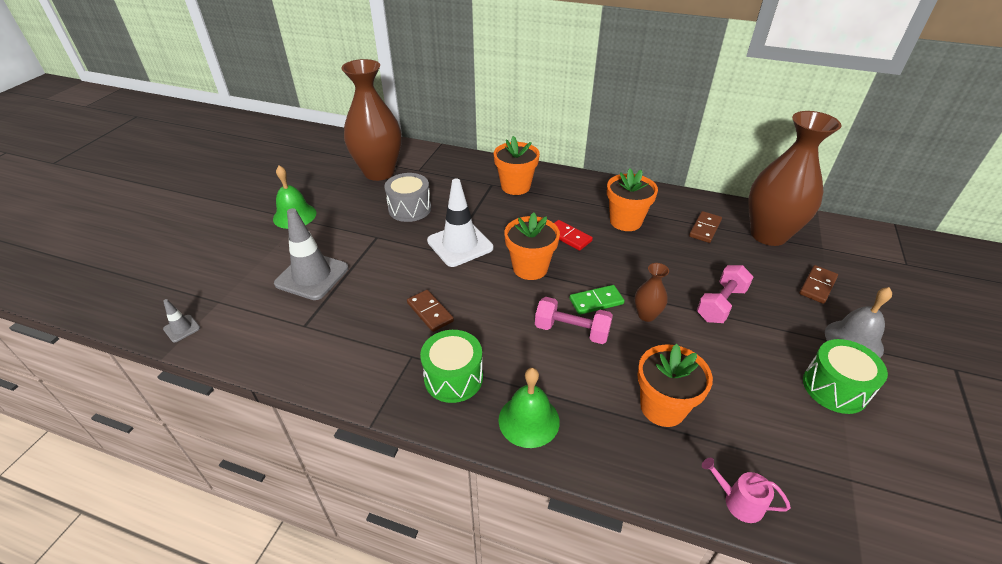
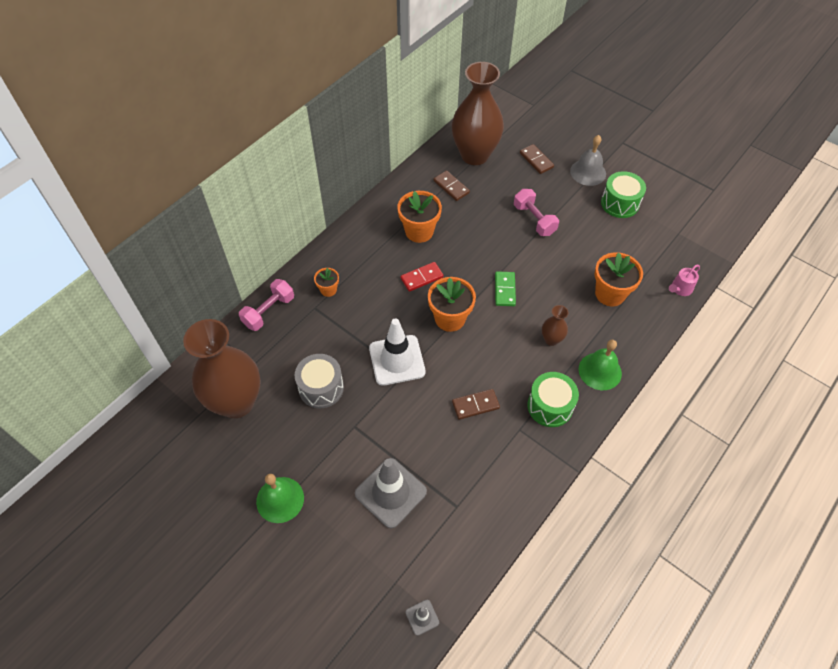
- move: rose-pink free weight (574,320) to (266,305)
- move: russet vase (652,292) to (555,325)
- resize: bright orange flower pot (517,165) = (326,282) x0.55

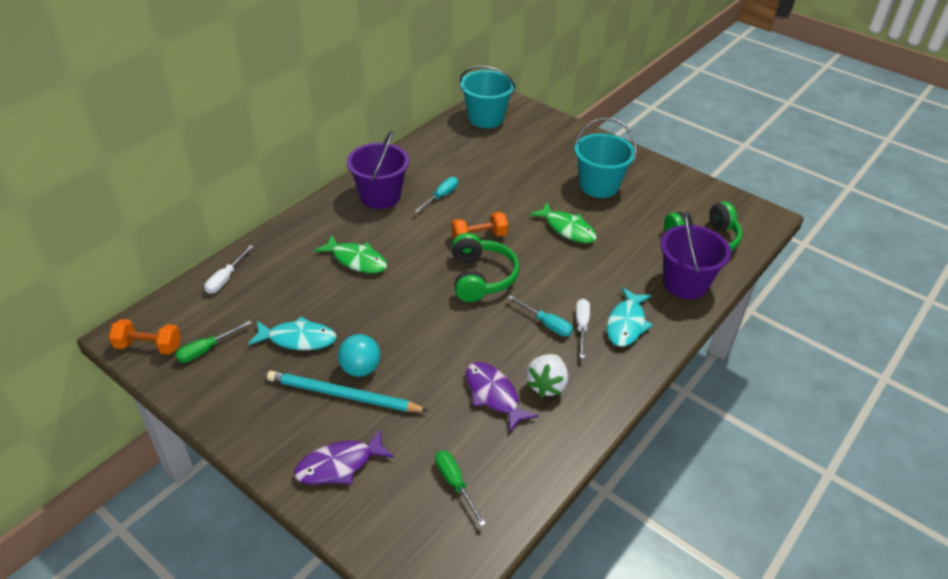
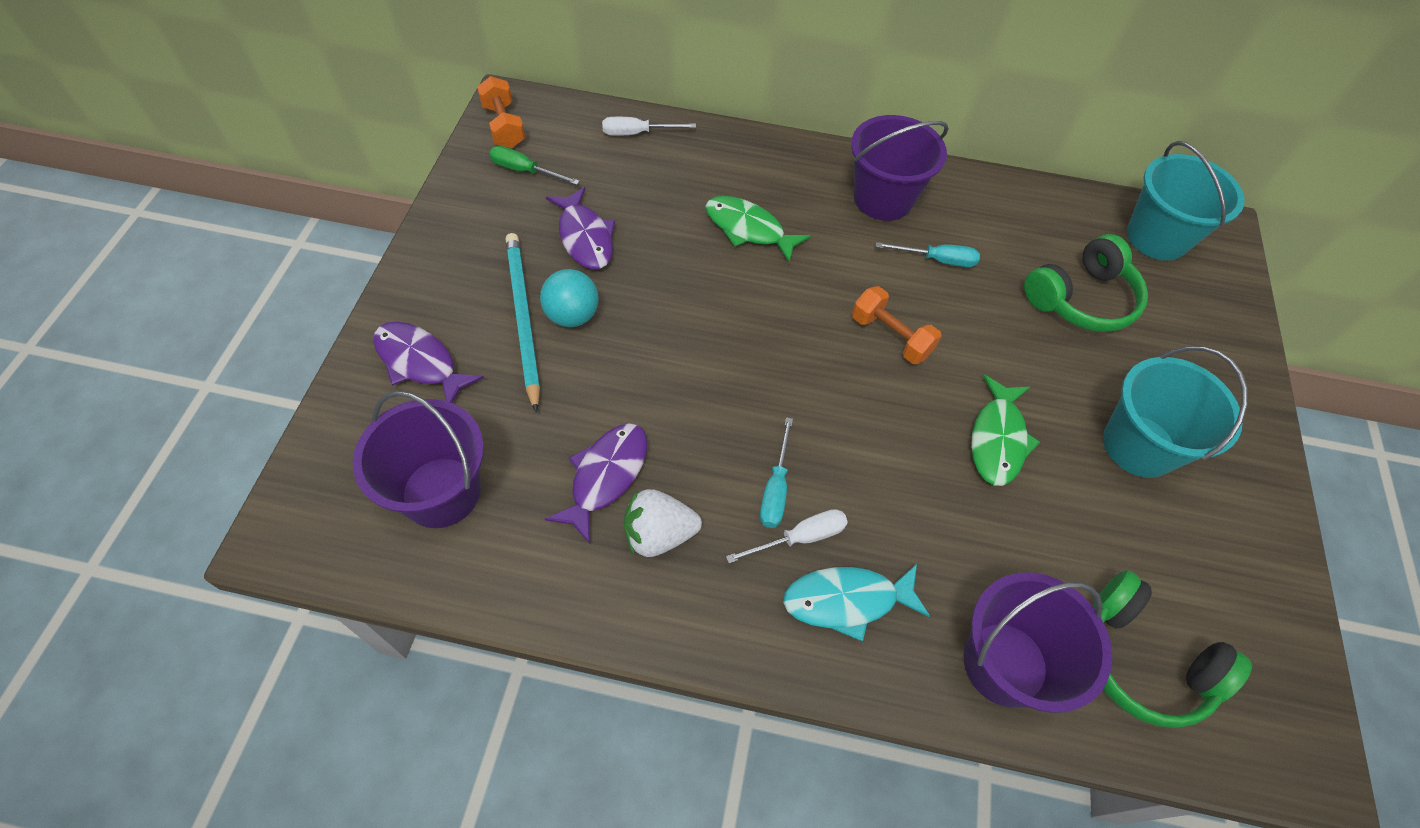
- move: emerald over-ear headphones (485,267) to (1086,283)
- replace: emerald hand screwdriver (460,488) to purple sand bucket (418,459)
- recolor: teal toy fish (292,333) to purple toy fish (580,228)
- rotate: emerald toy fish (350,254) = (758,229) 120 degrees clockwise

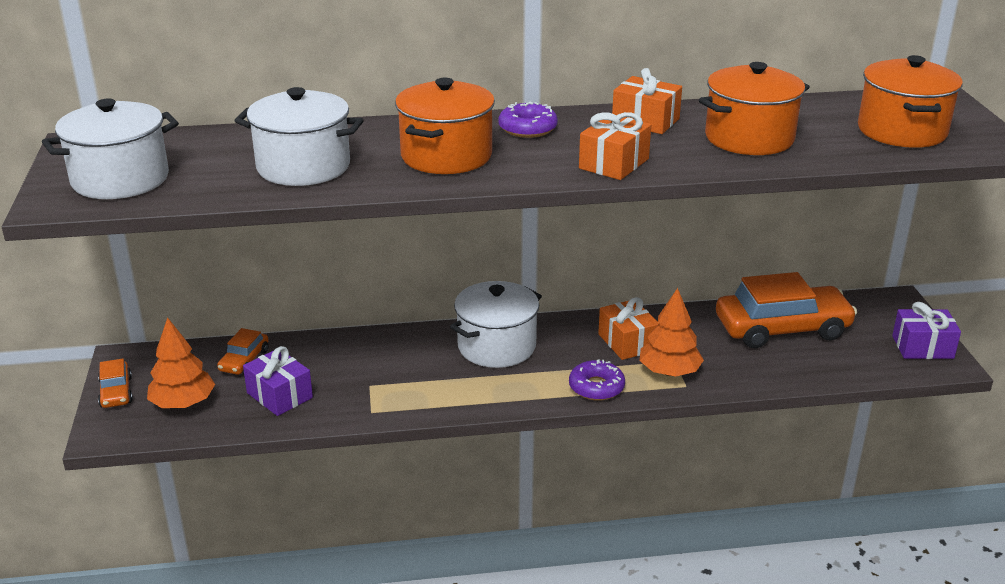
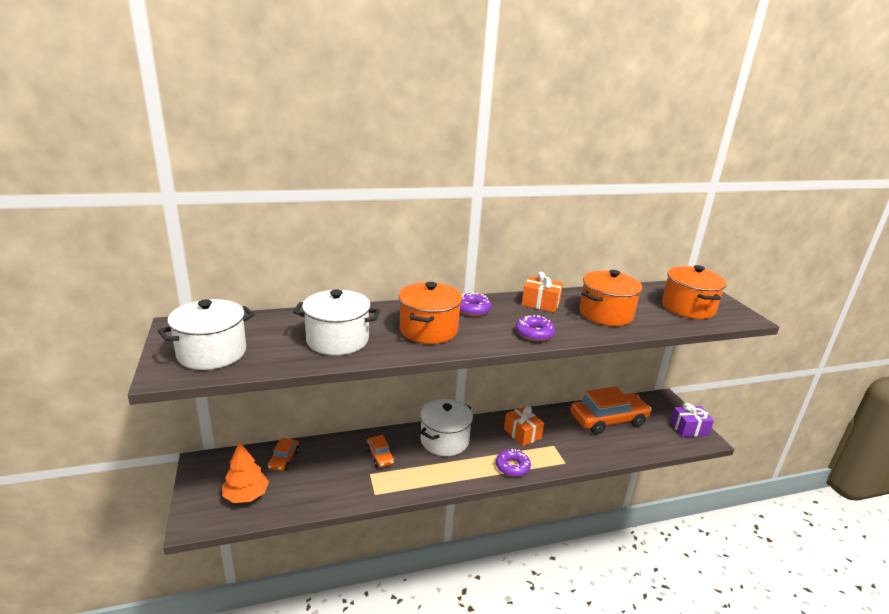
- delete: purple wrapped gift (278,381)
- delete: bright orange toy tree (672,332)
- move: bright orange automobile (115,383) to (380,451)
- replace: bright orange wrapped gift (615,146) to purple donut (535,328)

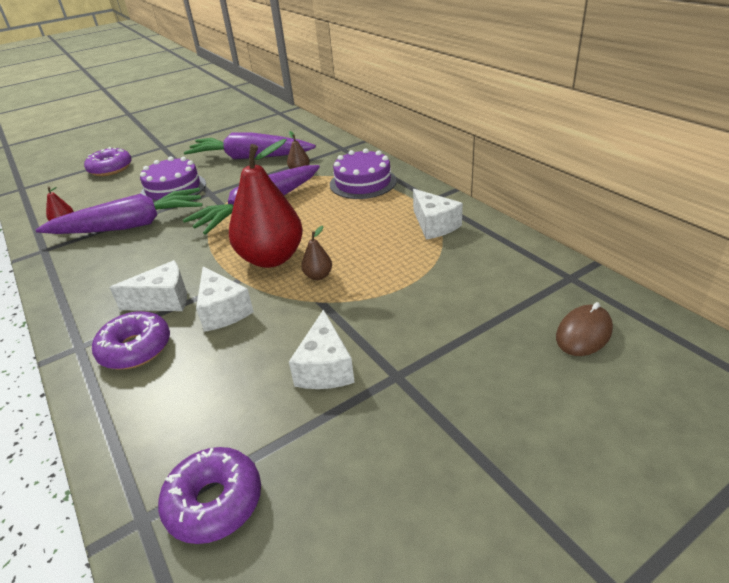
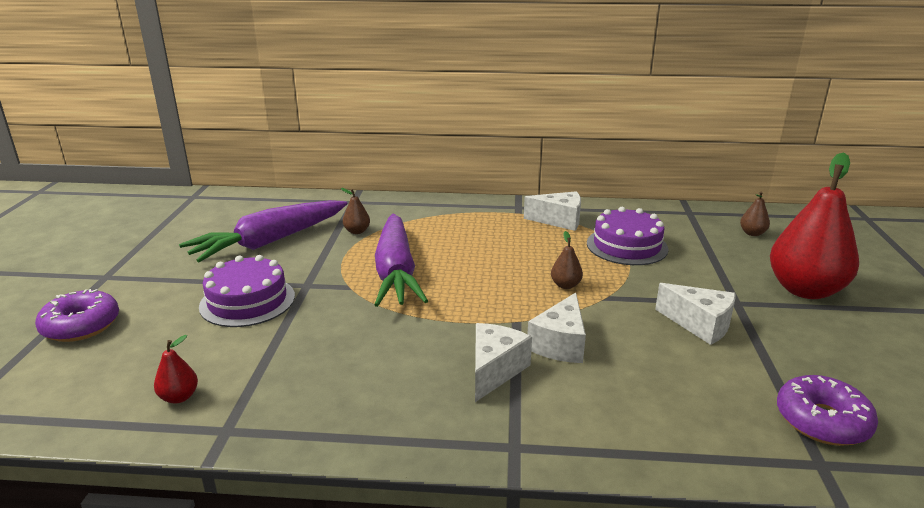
- delete: purple root vegetable (119,211)
- delete: purple donut (131,340)
- move: scarlet pear (266,203) to (814,225)
- move: purple gateau (363,174) to (627,236)
- replace: russet computer mouse (584,329) to russet pear (755,214)
- rotate: pure white cheese (225,299) = (557,328) 105 degrees clockwise

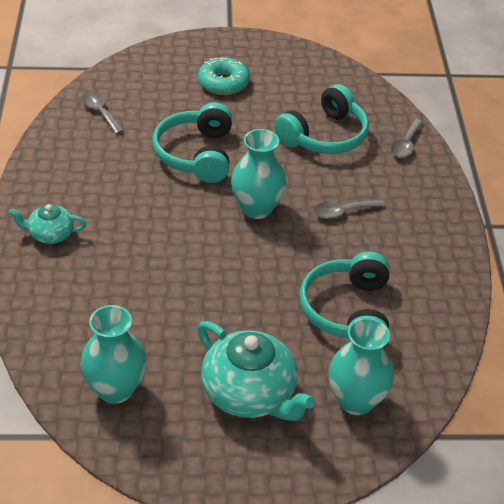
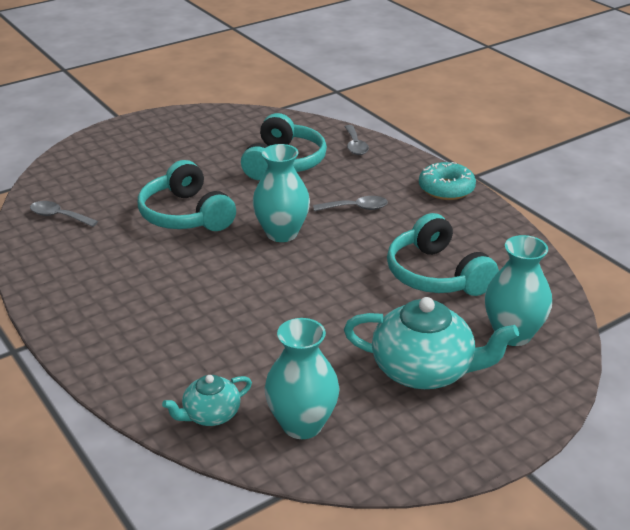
- move: teal tea pot (48,224) to (207,400)
- move: teal donut (224,76) to (447,181)
- rotate: grey spoon (349,209) = (350,203) 135 degrees counterclockwise

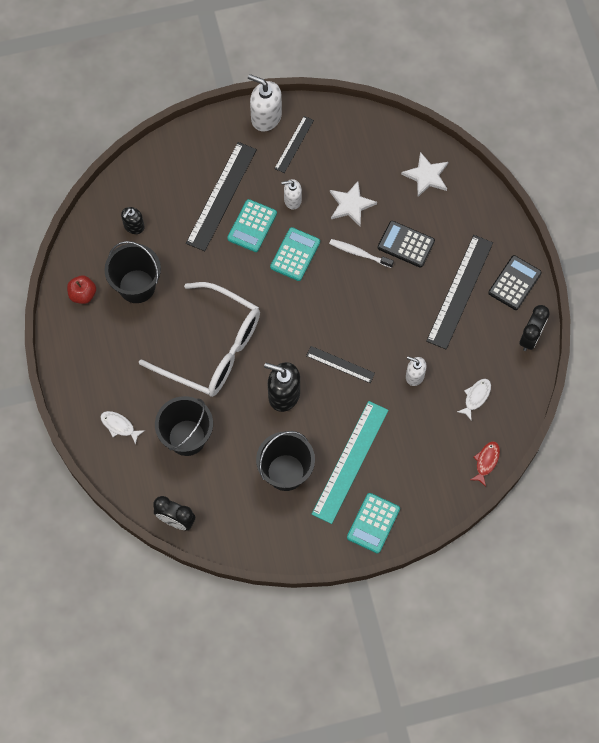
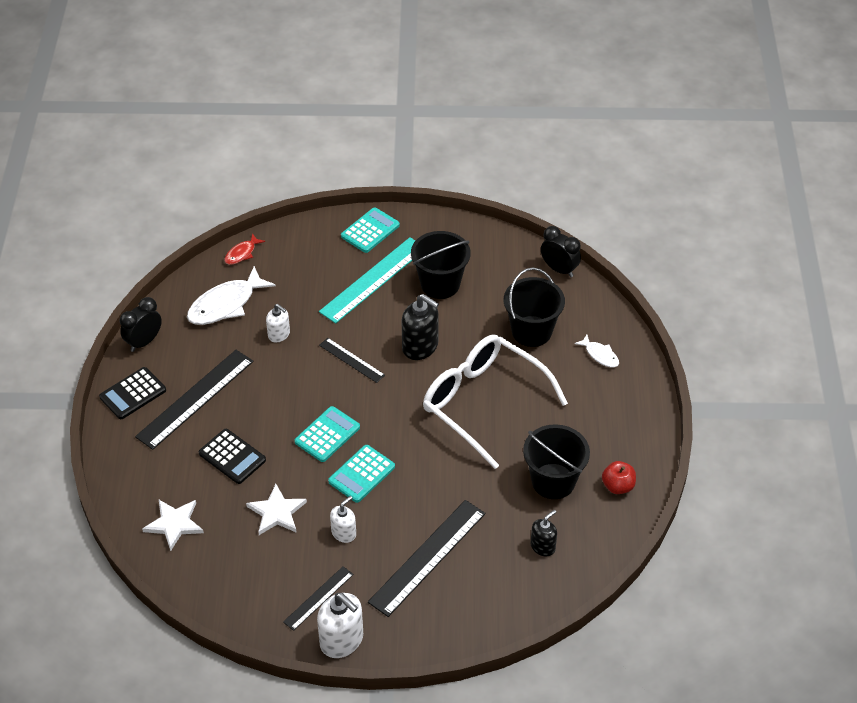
- delete: pure white toothbrush (361,253)
- move: teal pocket calculator (252,225) to (327,434)
- rotate: pure white pump bottle (291,194) = (343,519) 60 degrees counterclockwise
- resize: pure white toy fish (474,400) = (231,295) x1.93

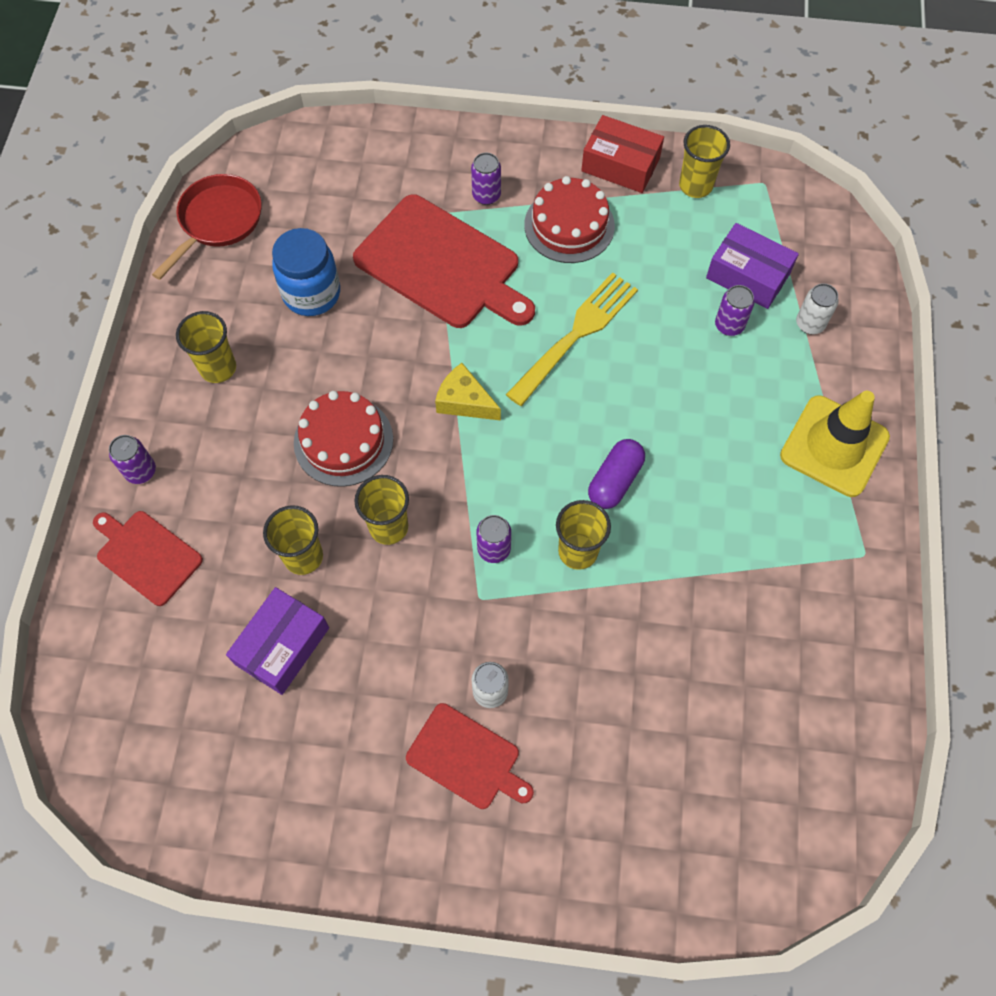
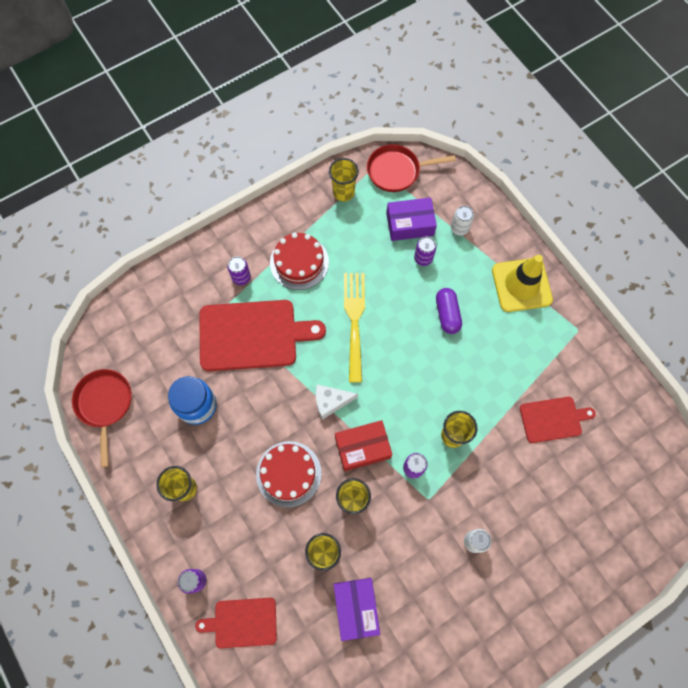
- insert: scarlet skillet (411,168)
- move: scarlet cutting board (470,756) to (558,420)
- move: scarlet parcel (622,154) to (364,445)
- move: purple pill (616,474) to (449,311)
- recolor: golden cheese (468,392) to pure white cheese (337,402)

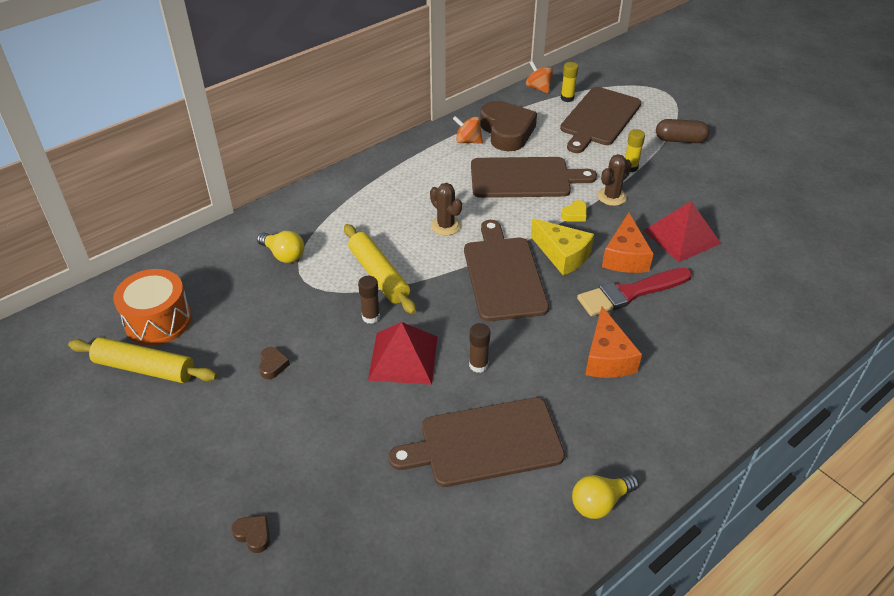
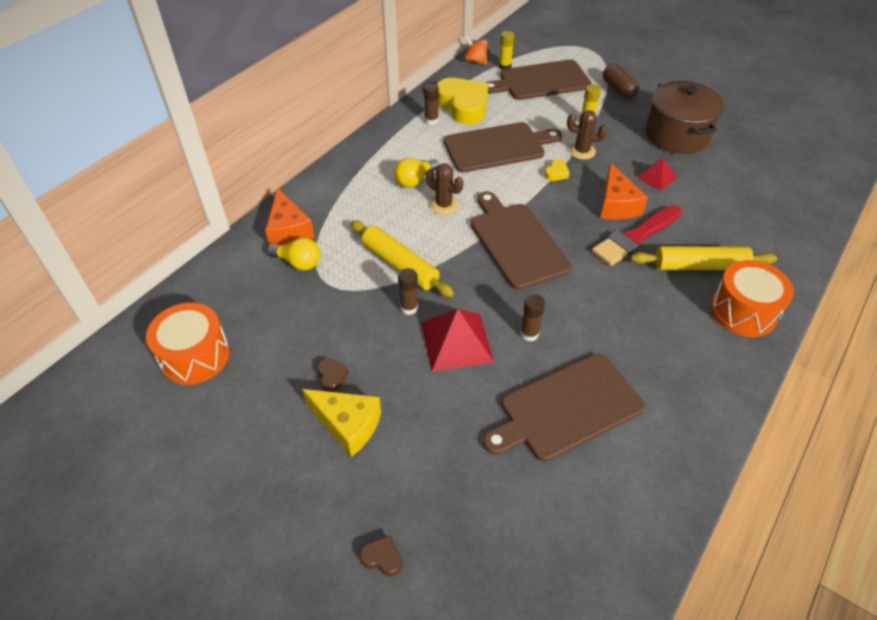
- insert: russet pot (684,117)
- insert: bright orange drum (752,298)
- move: golden rolling pin (142,360) to (704,258)
- move: golden cheese (562,246) to (341,423)
- move: golden lightbulb (605,496) to (416,173)
- move: bright orange cheese (613,342) to (290,216)
- replace: bright orange spinning top (468,130) to russet stick of glue (431,104)
- recolor: russet love heart (508,126) to golden love heart (462,101)
- rotate: russet cutting board (600,120) = (538,80) 60 degrees clockwise
- rotate: russet saguaro cactus (615,180) = (587,135) 75 degrees clockwise
- rotate: russet pill (683,131) = (621,81) 75 degrees clockwise
- resize: scarlet pyramid shape (682,231) = (657,174) x0.57

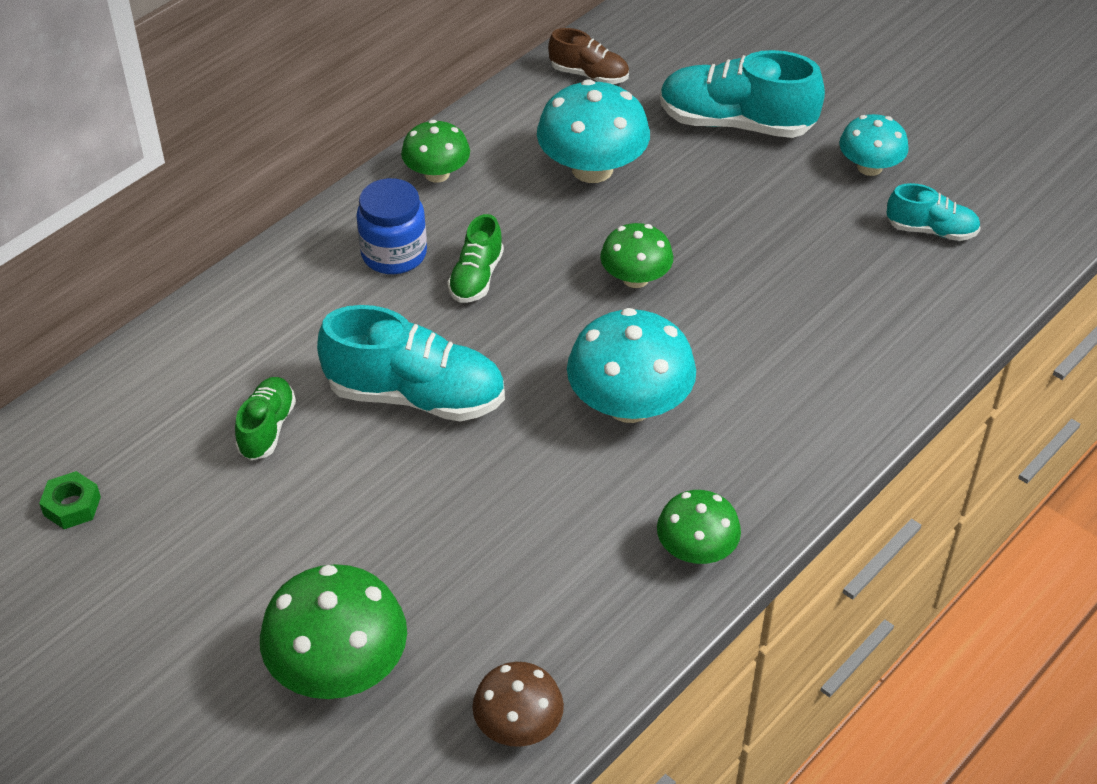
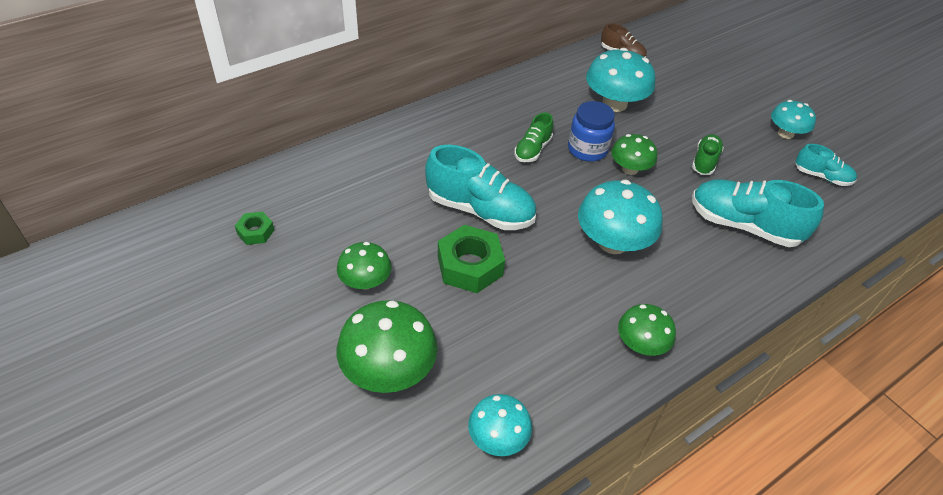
- insert: emerald hexagon nut (471,259)
- move: emerald sneaker (265,418) to (708,154)
- move: royal blue jar (391,226) to (591,131)
- move: emerald mushroom (435,151) to (364,266)
- move: teal sneaker (742,94) to (758,213)
- recolor: russet mushroom (518,704) to teal mushroom (500,425)

